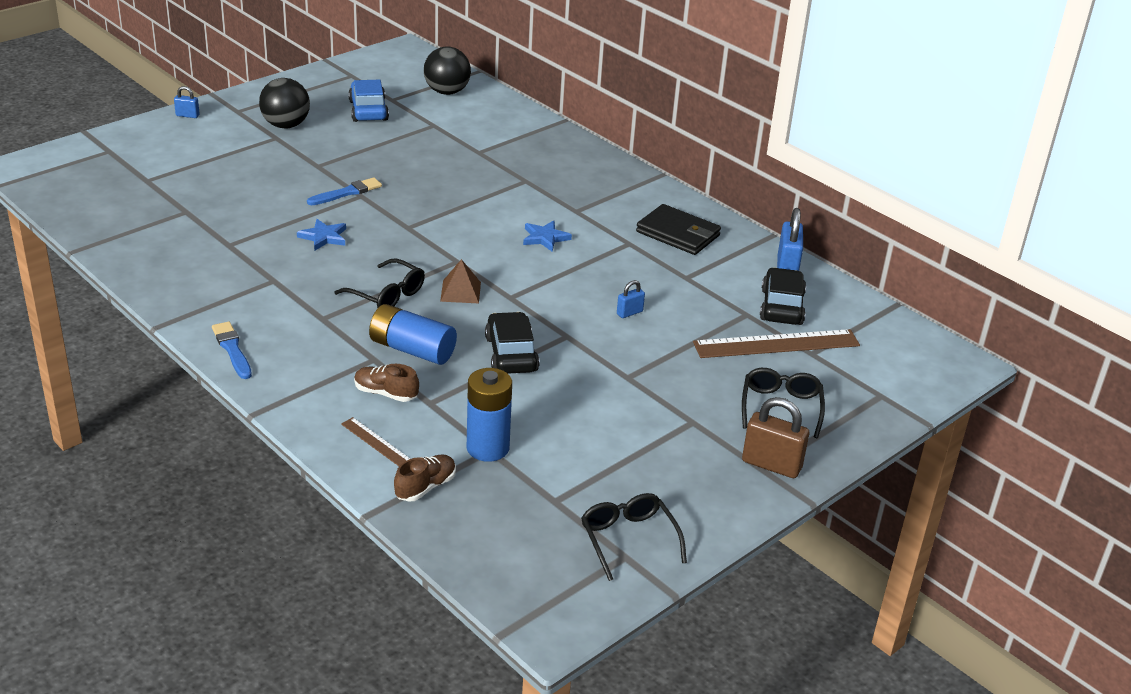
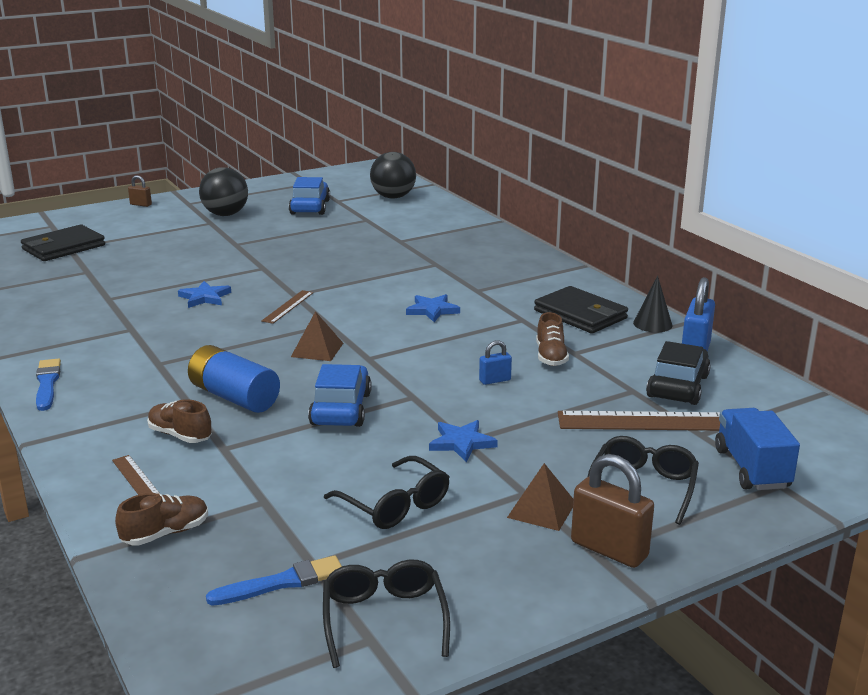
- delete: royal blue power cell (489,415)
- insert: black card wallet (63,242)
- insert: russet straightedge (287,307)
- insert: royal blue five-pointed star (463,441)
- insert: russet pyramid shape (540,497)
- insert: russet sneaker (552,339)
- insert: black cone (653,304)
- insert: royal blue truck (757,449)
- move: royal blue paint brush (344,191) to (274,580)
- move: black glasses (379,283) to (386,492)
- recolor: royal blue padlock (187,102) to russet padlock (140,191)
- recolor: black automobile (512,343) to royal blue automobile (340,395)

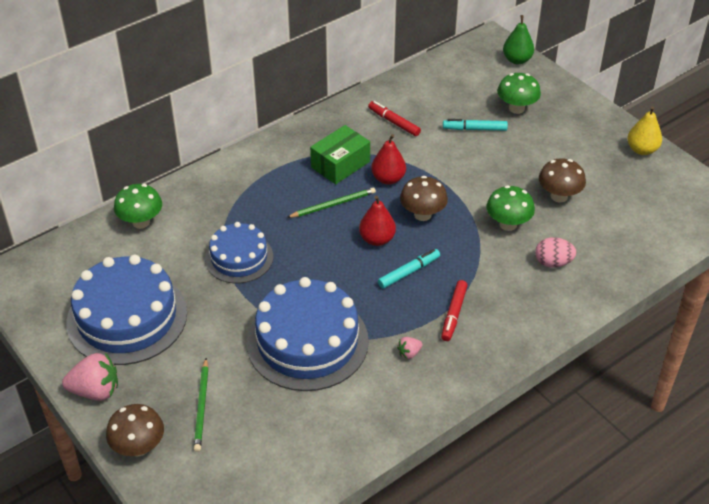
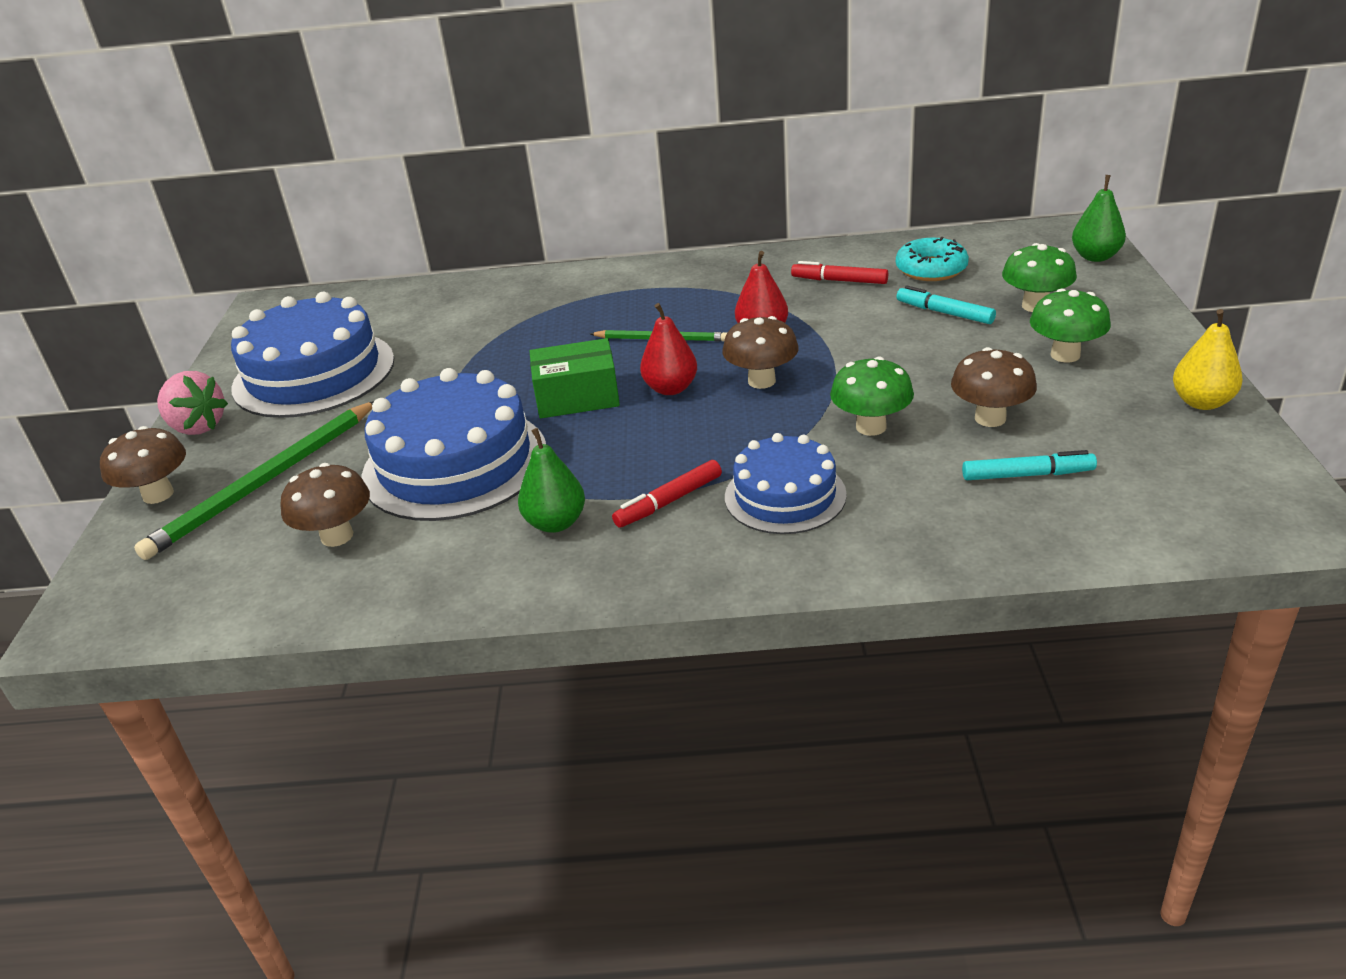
- delete: rose-pink egg shape (556,252)
- insert: russet mushroom (325,505)
- insert: teal donut (932,259)
- move: emerald mushroom (138,206) to (1070,326)
- move: royal blue gateau (239,252) to (786,483)
- move: emerald parcel (340,154) to (575,378)
- move: teal marker pen (409,269) to (1029,465)
- replace: rose-pink berry (410,348) to emerald pear (551,480)
- rotate: scarlet marker pen (394,118) = (839,272) 60 degrees counterclockwise
- resize: emerald lead pencil (201,405) = (254,480) x1.80

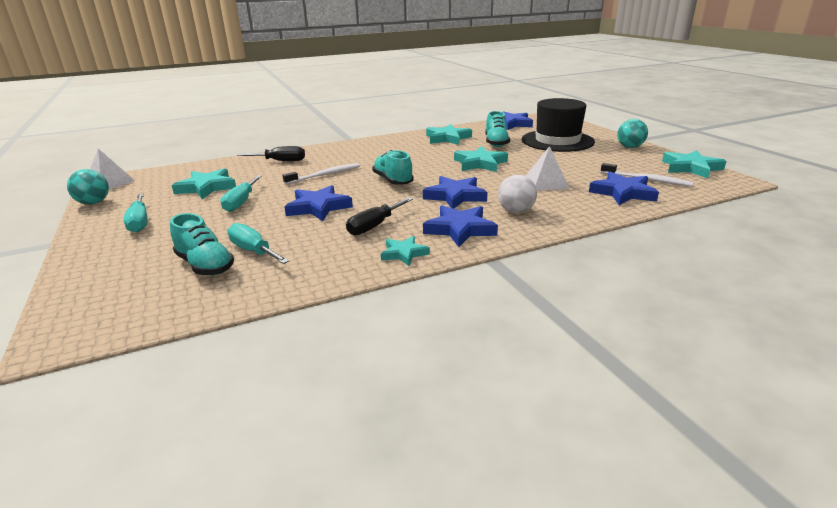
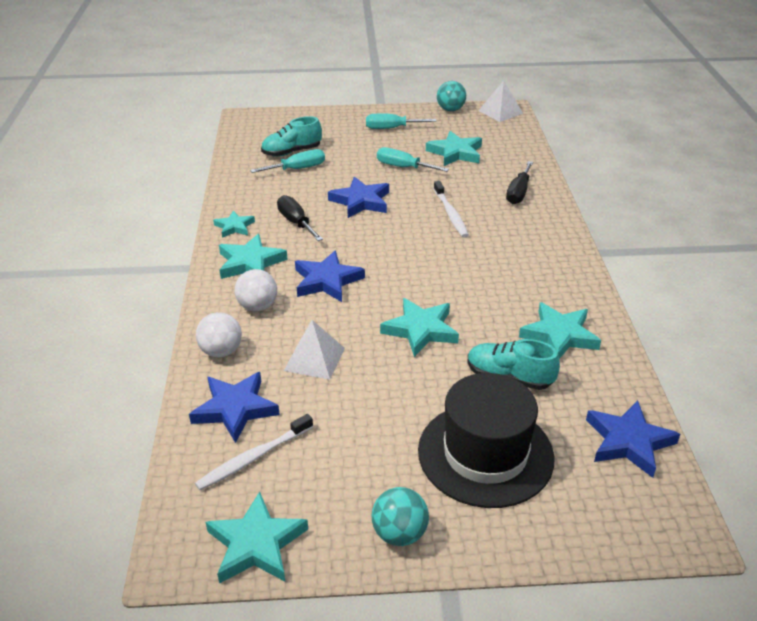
- delete: teal sneaker (393,167)
- insert: pure white play ball (219,335)
- recolor: royal blue five-pointed star (460,226) to teal five-pointed star (253,256)

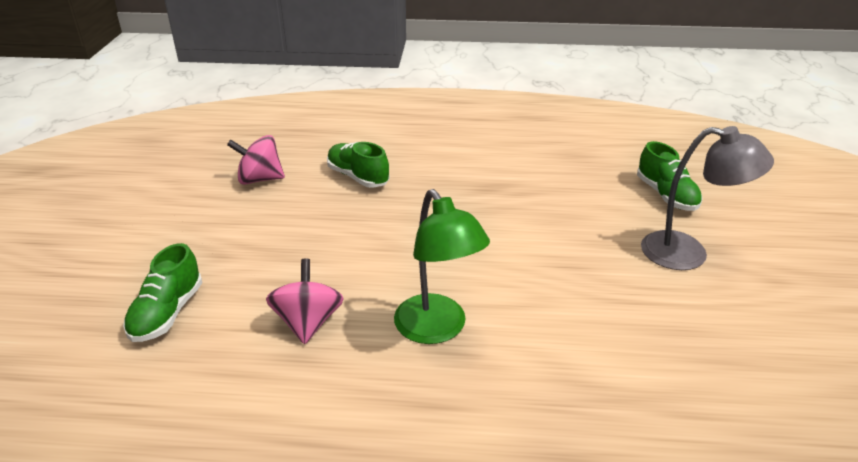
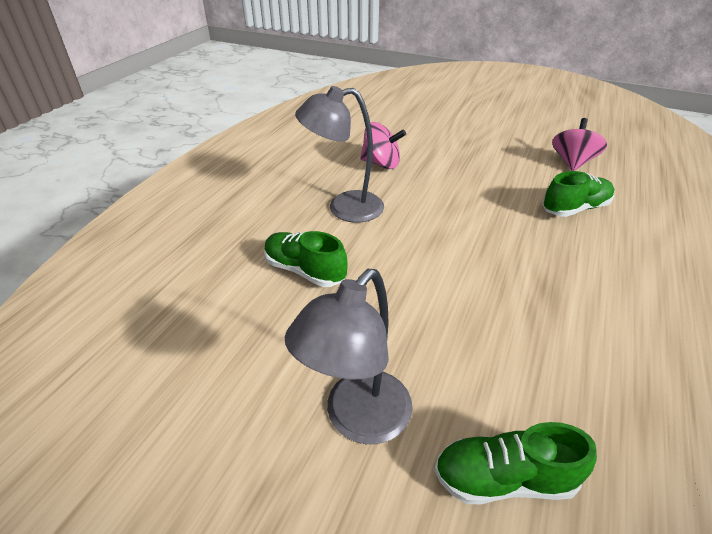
- move: emerald sneaker (163,292) to (306,259)
- recolor: emerald reading lamp (442,266) to grey reading lamp (339,154)

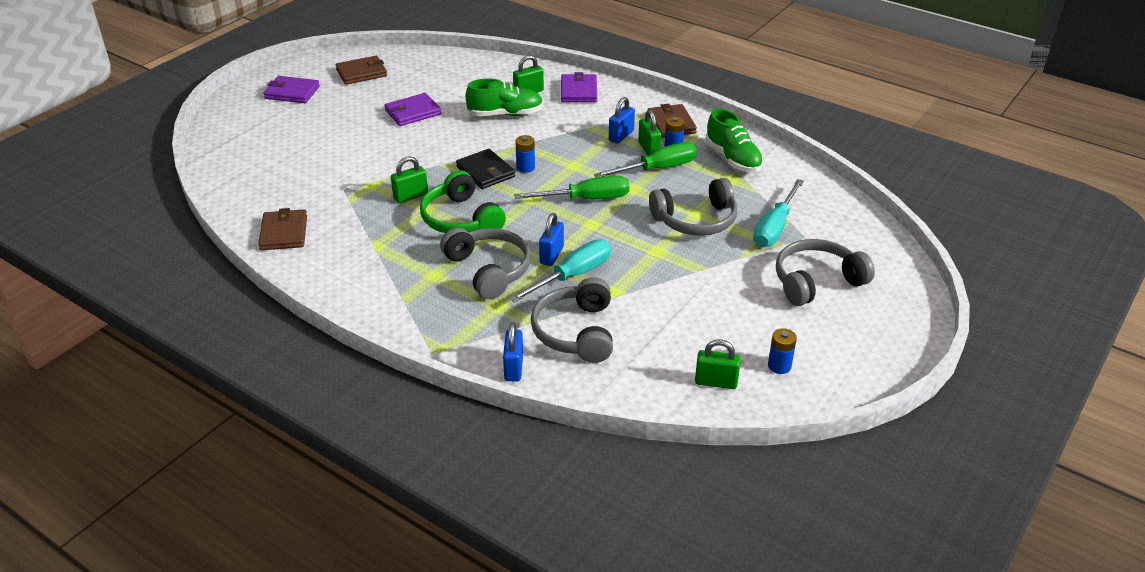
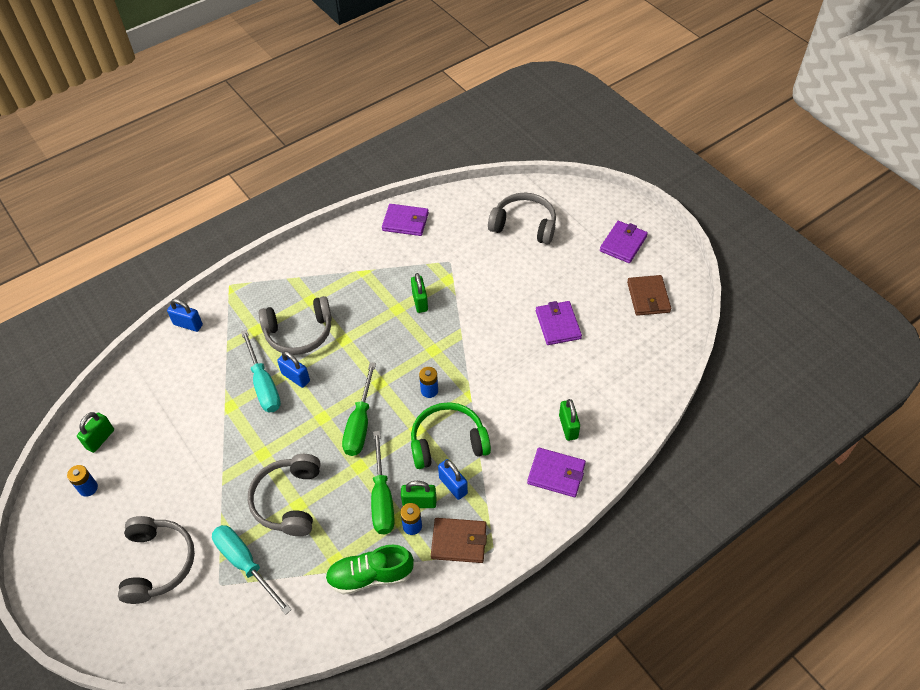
- delete: black card wallet (485,169)
- delete: emerald sneaker (504,97)
- move: emerald over-ear headphones (463,201) to (451,435)
- move: grey over-ear headphones (572,320) to (522,218)
- recolor: russet card wallet (282,229) to purple card wallet (405,220)

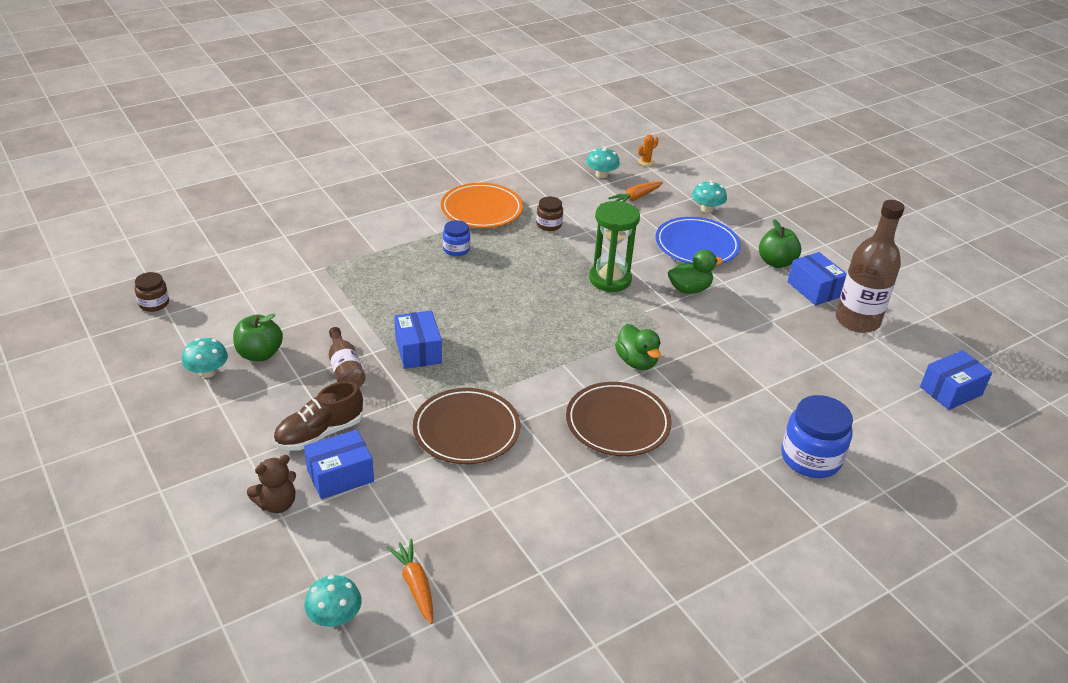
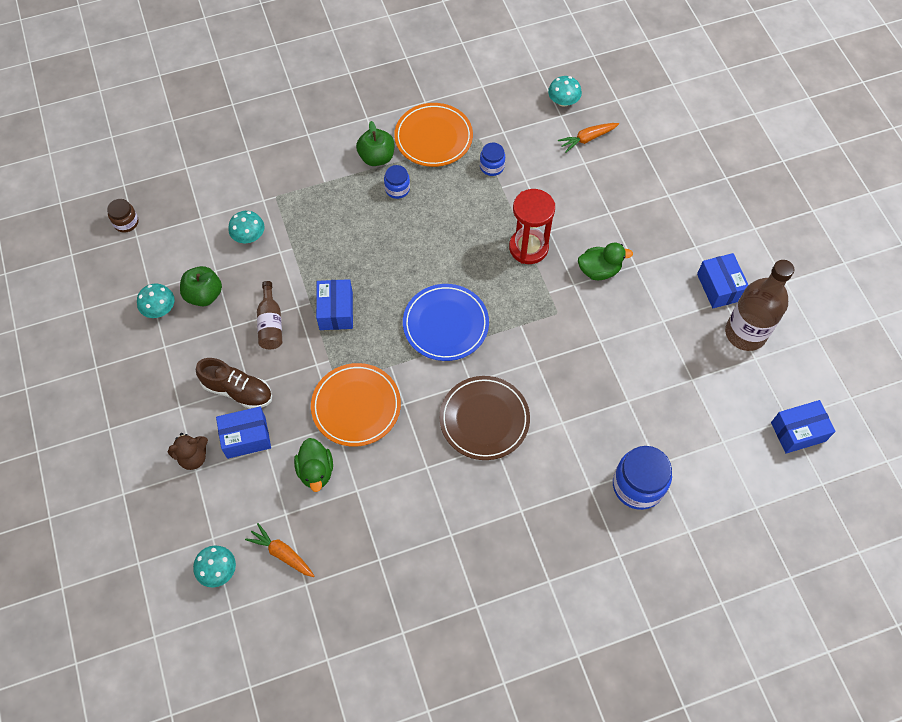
- delete: bright orange saguaro cactus (648,150)
- move: emerald duck (638,347) to (313,465)
- move: royal blue flat dish (698,240) to (446,322)
- move: teal mushroom (709,197) to (246,227)
- move: emerald toy apple (780,243) to (375,143)
- recolor: russet flat dish (466,426) to bright orange flat dish (356,405)
- recolor: russet jar (549,214) to royal blue jar (492,159)
- recolor: emerald sand timer (614,246) to scarlet sand timer (532,226)
- rotate: russet sneaker (318,416) = (234,383) 135 degrees counterclockwise
- rotate: bright orange root vegetable (410,581) = (279,550) 45 degrees counterclockwise

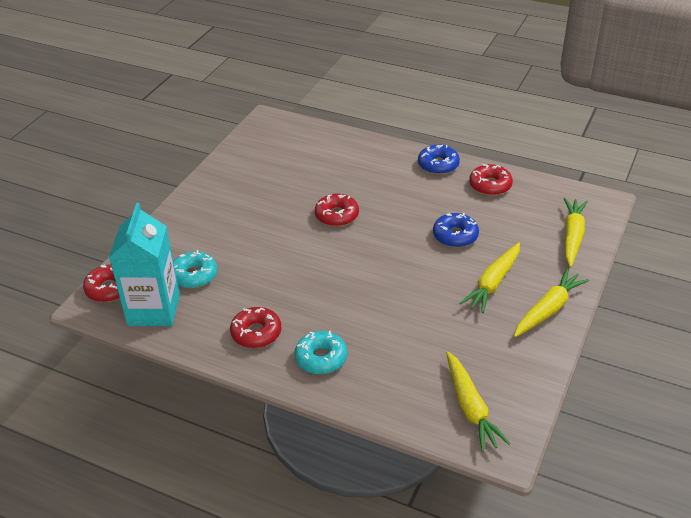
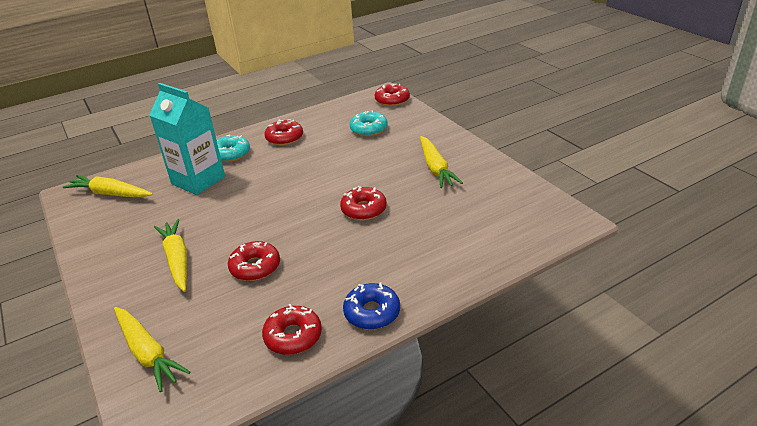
- move: teal juice carton (144,264) to (187,139)
- move: golden root vegetable (551,303) to (441,162)
- recolor: royal blue donut (456,230) to scarlet donut (254,261)

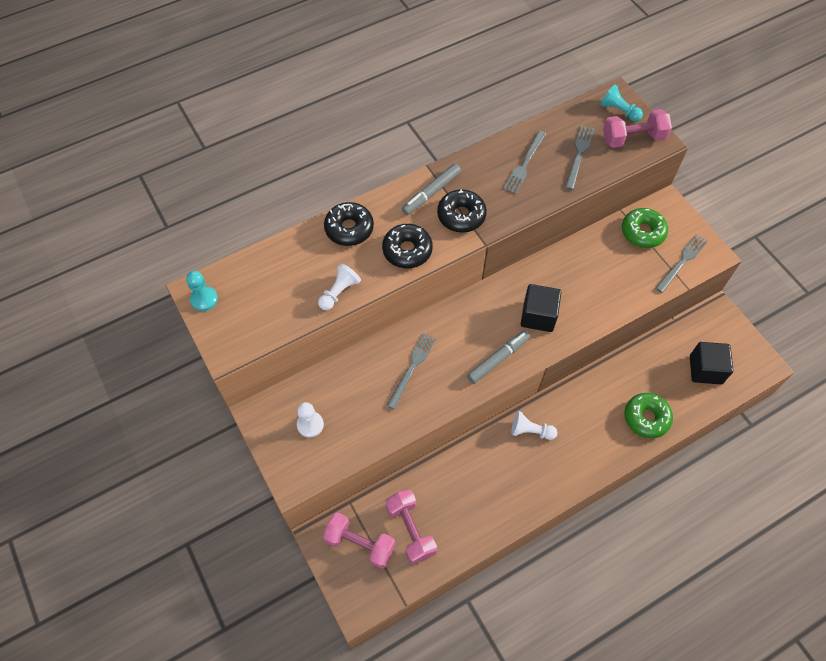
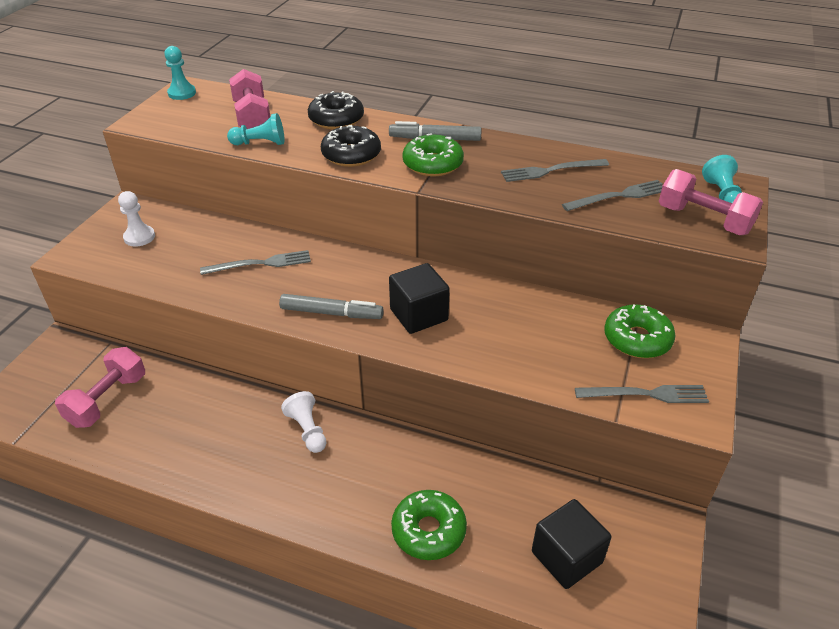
- move: rose-pink free weight (359,540) to (249,99)
- recolor: pure white pawn (339,286) to teal pawn (255,129)
- recolor: black donut (462,211) to emerald donut (433,155)

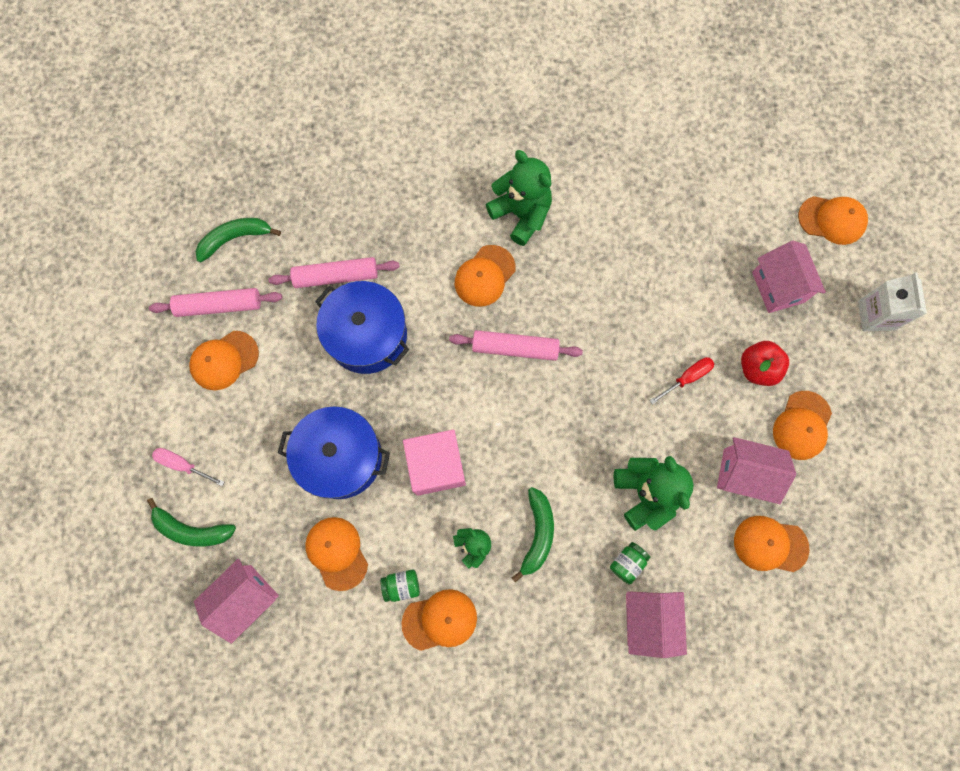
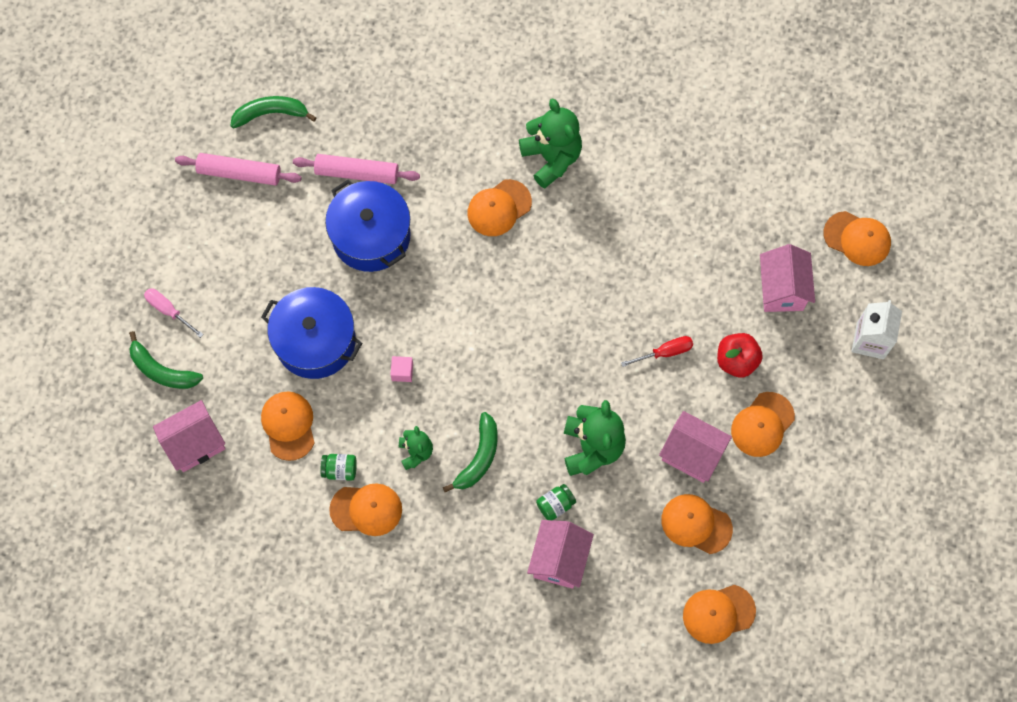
- delete: rose-pink rolling pin (516,345)
- move: bright orange peaked cap (224,360) to (719,614)
- resize: rose-pink cube (434,463) = (401,369) x0.41

